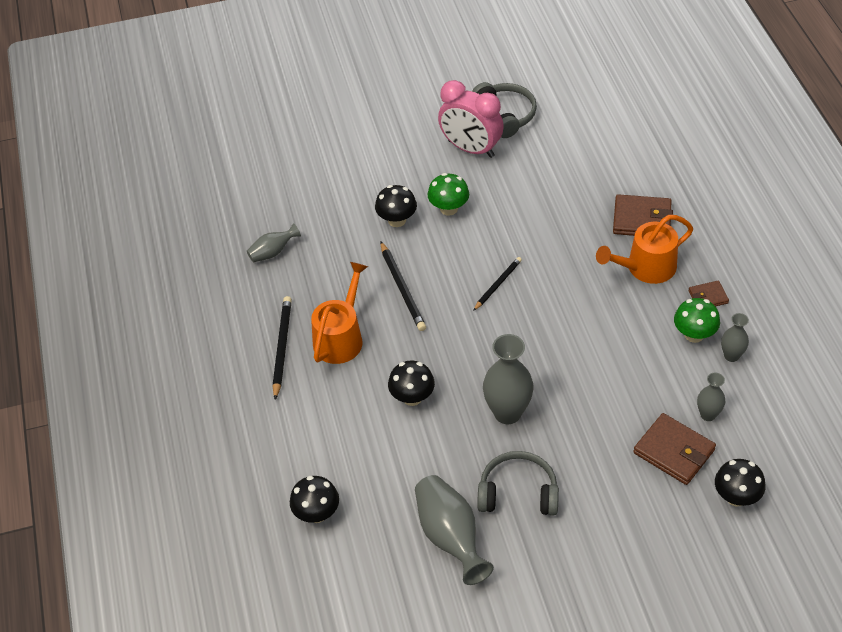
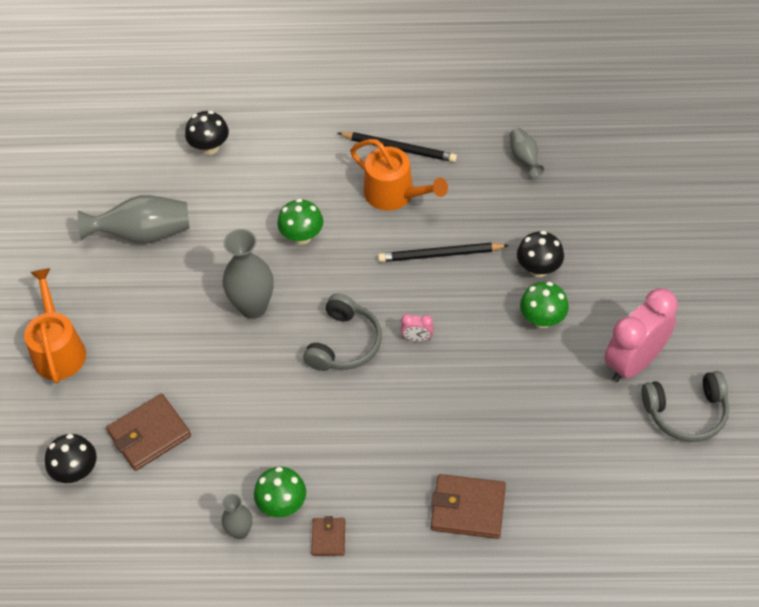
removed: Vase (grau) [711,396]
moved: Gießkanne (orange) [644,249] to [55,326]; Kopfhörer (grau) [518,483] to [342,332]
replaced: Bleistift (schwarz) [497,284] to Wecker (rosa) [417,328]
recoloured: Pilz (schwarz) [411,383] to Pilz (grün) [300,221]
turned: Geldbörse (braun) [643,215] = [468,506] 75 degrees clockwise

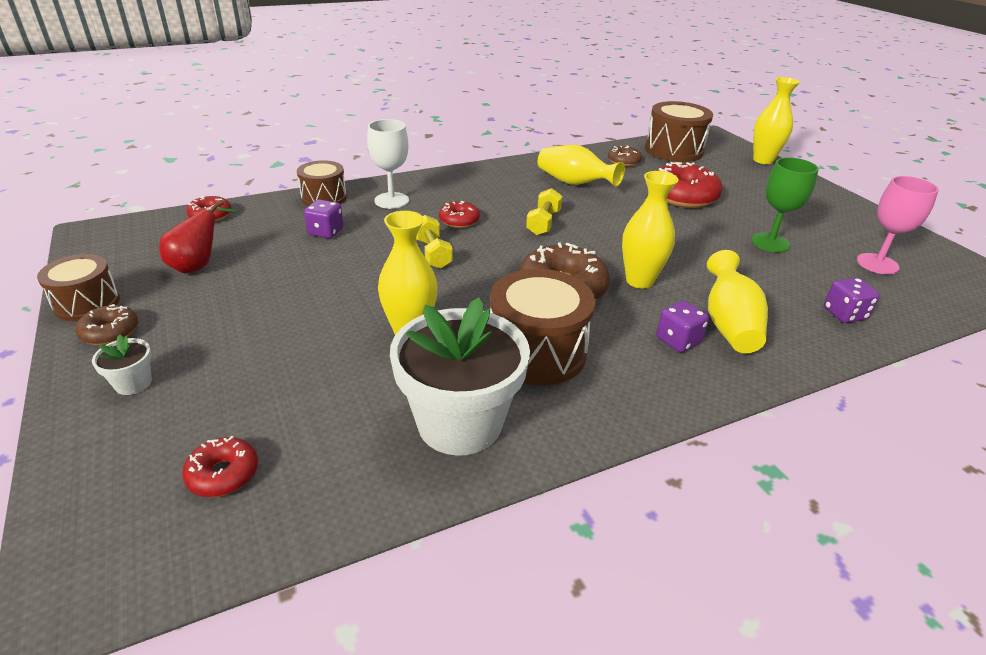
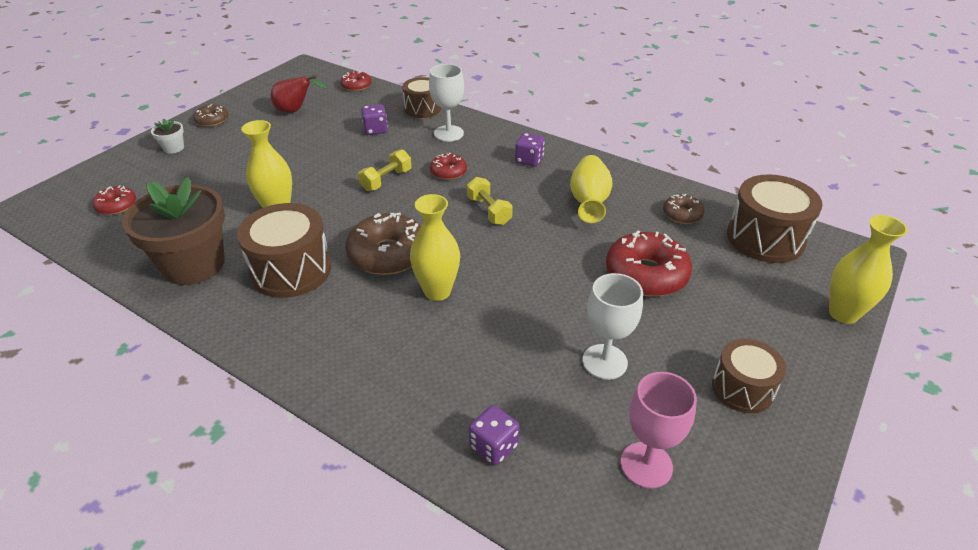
removed: Vase (gelb) [737,301]
moved: Trommel (braun) [78,287] to [749,376]; Spielwürfel (lila) [682,326] to [530,150]
recoloured: Kelch (grün) [785,204] to Kelch (weiß) [613,326]; Blumentopf (weiß) [460,376] to Blumentopf (braun) [173,231]
turned: Hantel (gelb) [544,211] = [490,201] 75 degrees clockwise

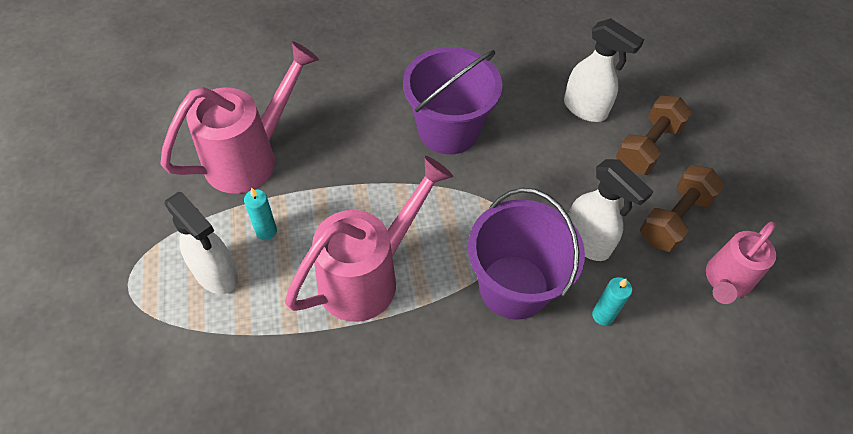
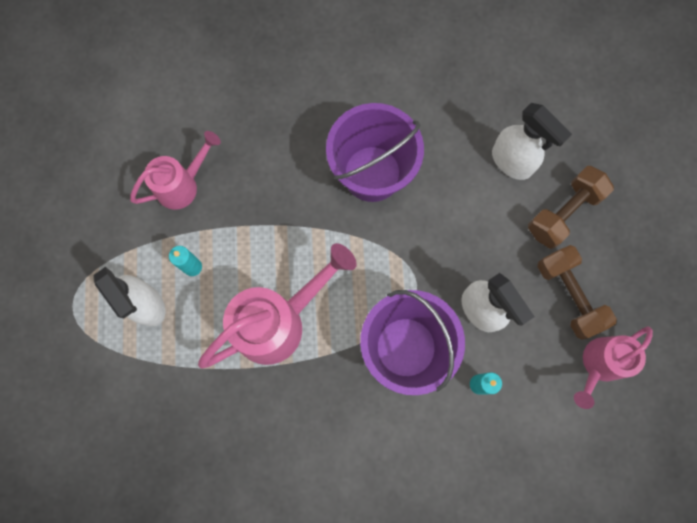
turned: Hantel (braun) [682,208] = [577,292] 75 degrees counterclockwise
resized: Gießkanne (rosa) [239,117] = [175,170] x0.63

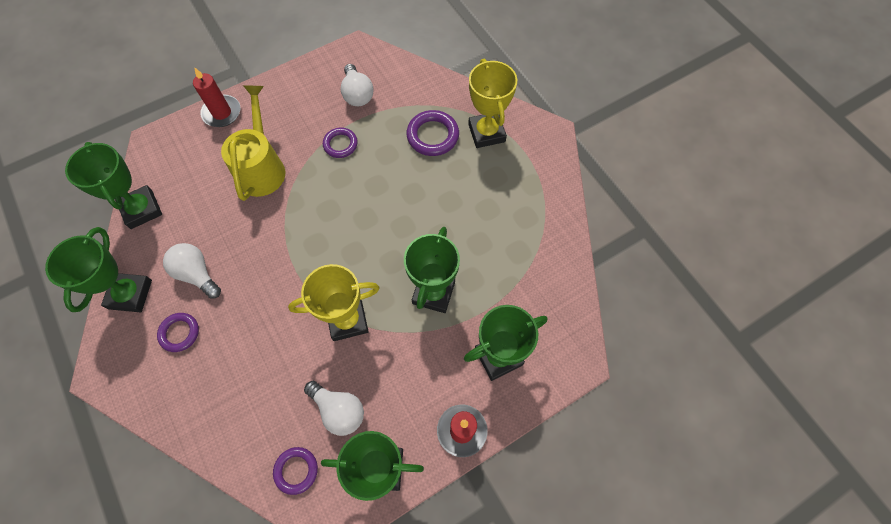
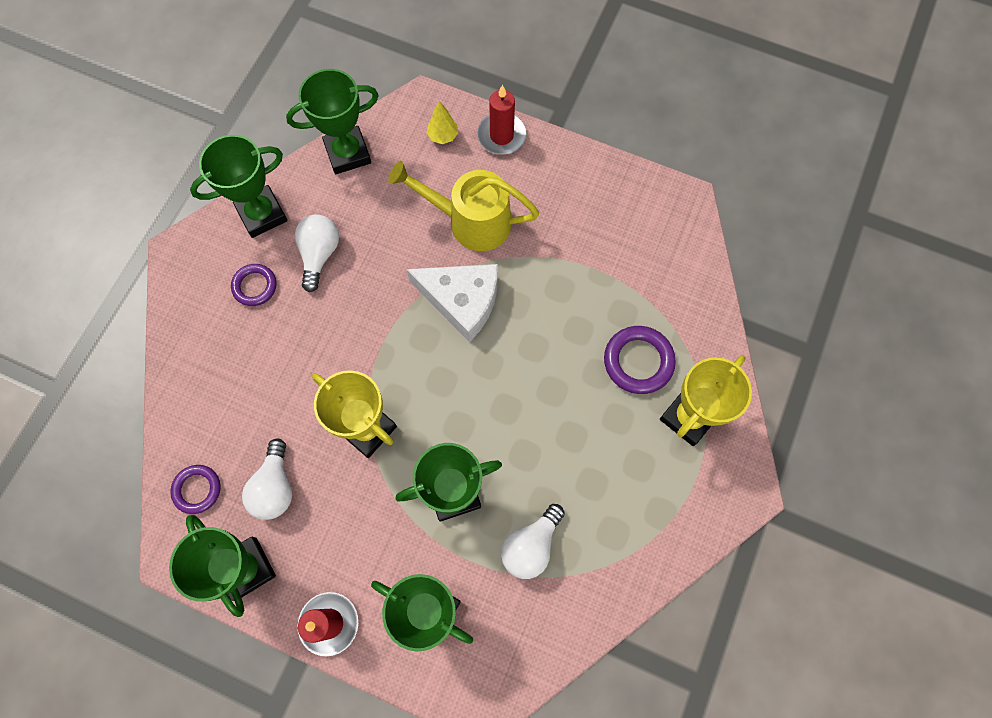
removed: Ring (lila) [340,143]
added: Baum (gelb) [442,122]; Käse (weiß) [452,303]
moved: Glühbirne (weiß) [357,85] to [533,541]
turned: Gießkanne (gelb) [253,143] = [463,206] 135 degrees counterclockwise; Pokal (grün) [113,185] = [332,121] 45 degrees clockwise

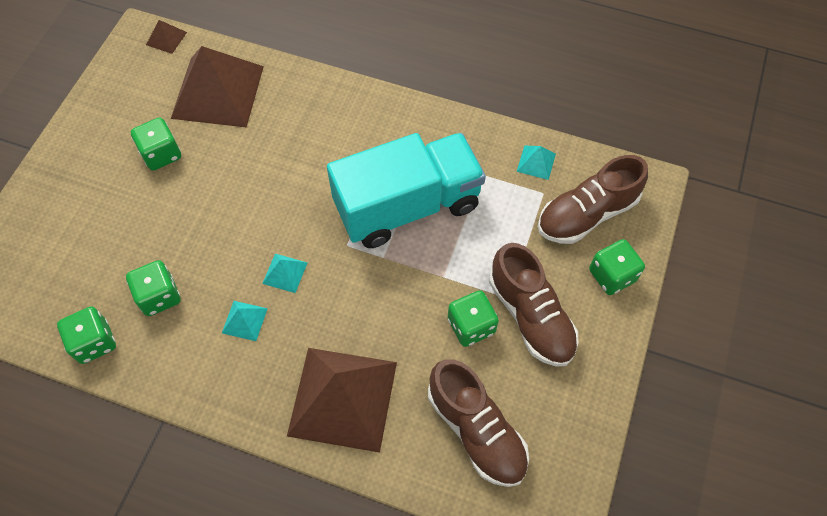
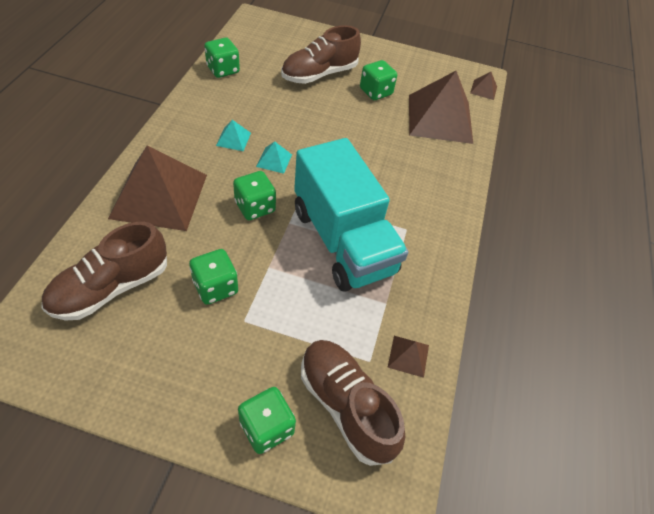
moved: Schuh (braun) [533,305] to [321,54]; Spielwürfel (grün) [153,288] to [254,195]
recoloured: Pyramide (türkis) [536,163] to Pyramide (braun) [408,357]

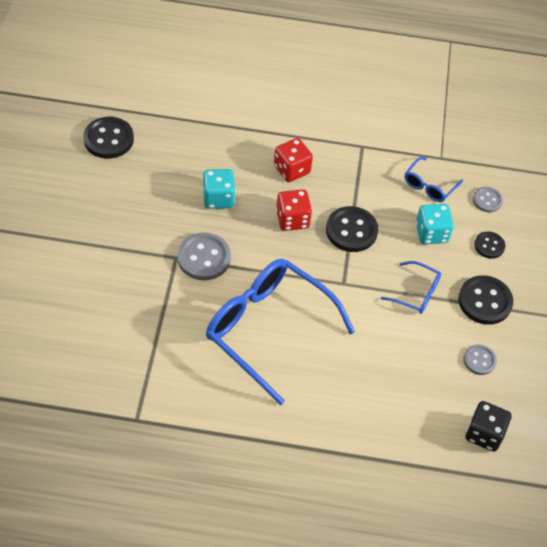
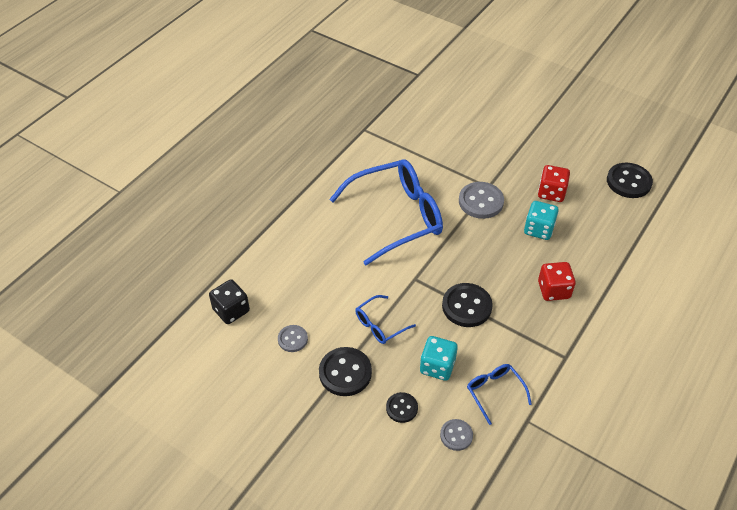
moved: Spielwürfel (rot) [294,210] to [554,183]

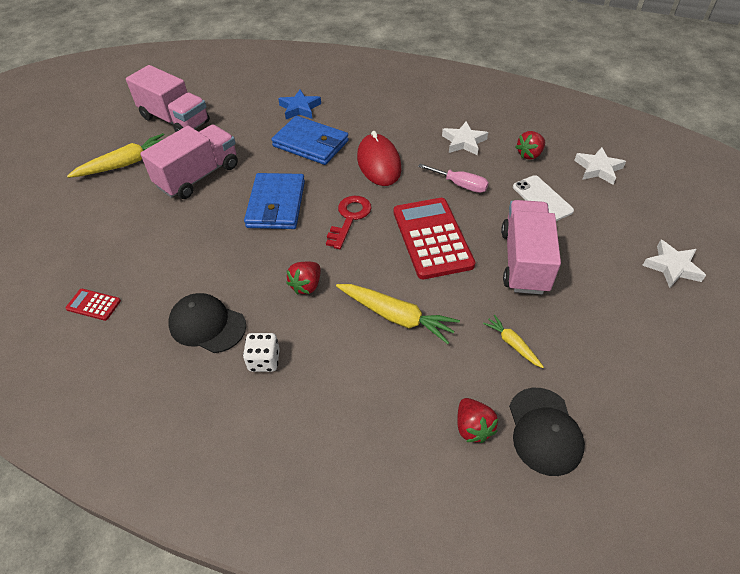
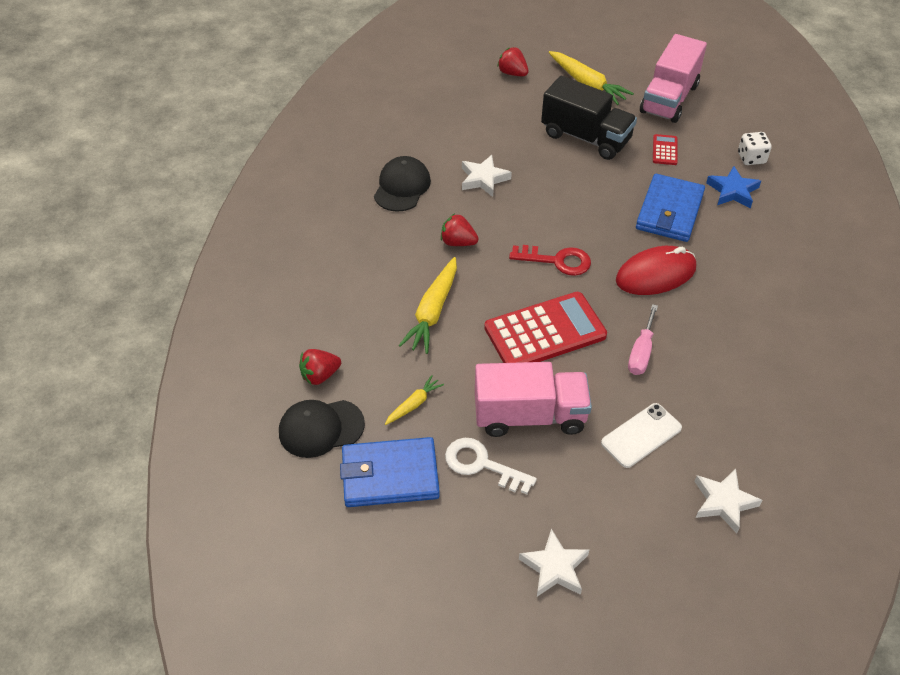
added: Schlüssel (weiß) [491,466]
moved: Stern (weiß) [465,138] to [487,176]; Erdbeere (rot) [530,145] to [513,61]; Geldbörse (blau) [274,201] to [390,472]; Taschenrechner (rot) [93,305] to [665,149]; Spielwürfel (weiß) [261,352] to [755,148]
recoloured: Lastwagen (rosa) [189,161] to Lastwagen (schwarz) [589,118]

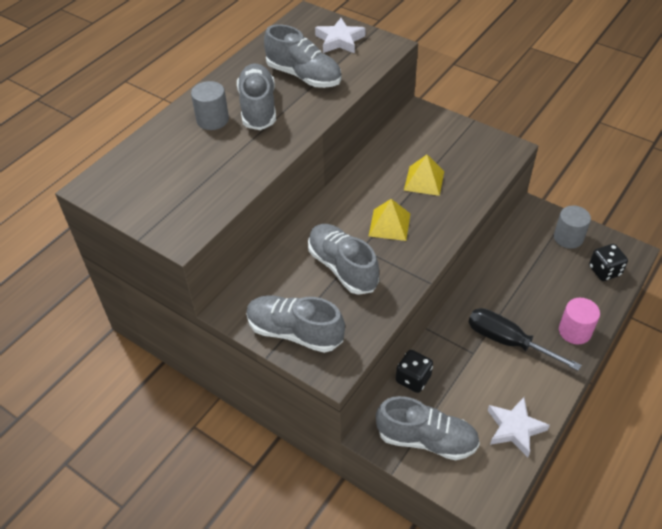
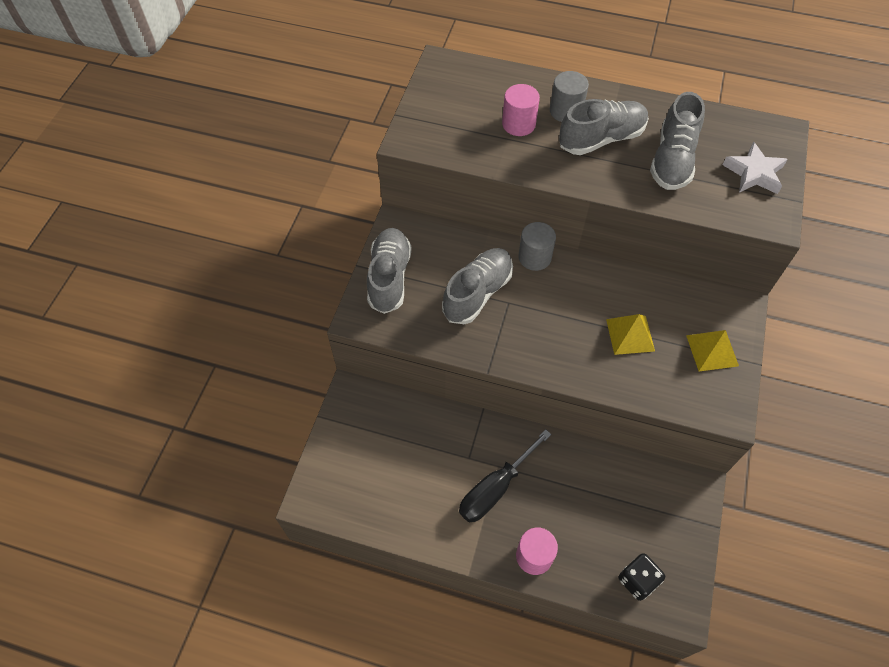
removed: Spielwürfel (schwarz) [414,371]; Schuh (grau) [428,428]; Stern (weiß) [519,427]
added: Vollzylinder (rosa) [521,110]
moved: Pyramide (gelb) [389,220] to [712,350]; Vollzylinder (grau) [572,227] to [537,246]
turned: Schraubenzieher (schwarz) [525,339] = [505,475] 150 degrees counterclockwise

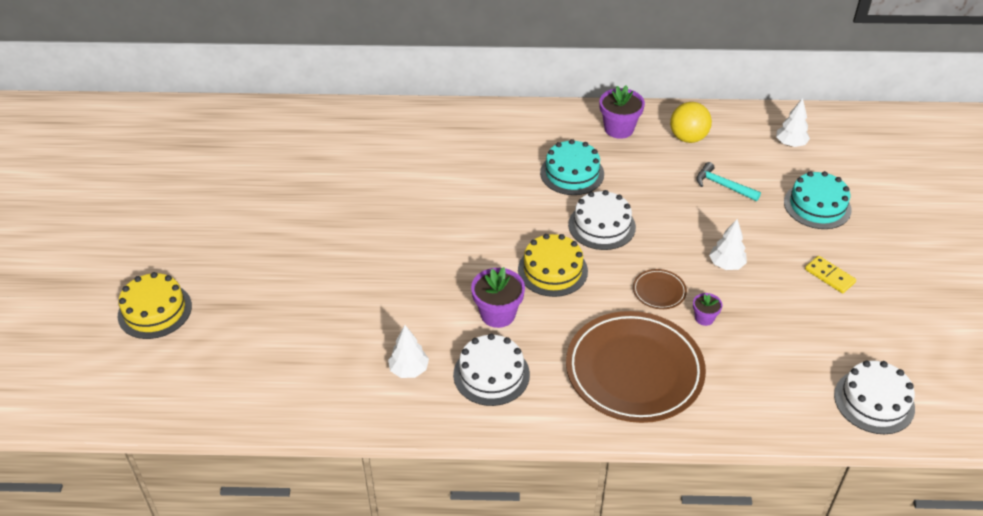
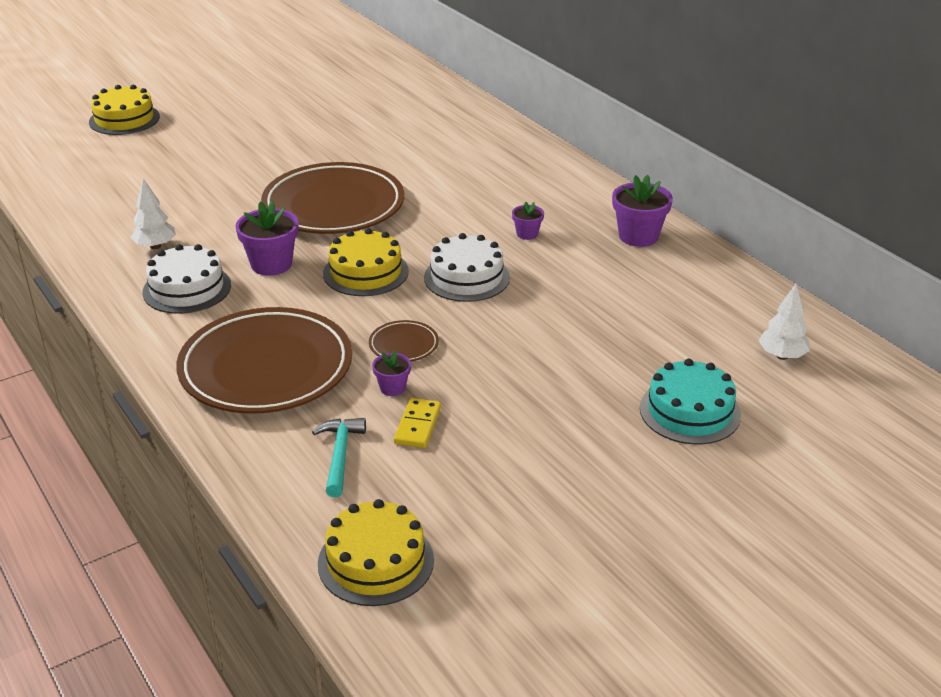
removed: Ball (gelb) [691,122]; Baum (weiß) [728,244]
added: Teller (braun) [332,198]
moved: Hammer (türkis) [728,181] to [339,457]; Dominostein (gelb) [830,274] to [417,423]
replaced: Kuchen (türkis) [572,167] to Blumentopf (lila) [528,221]
recoloured: Kuchen (weiß) [874,397] to Kuchen (gelb) [376,552]

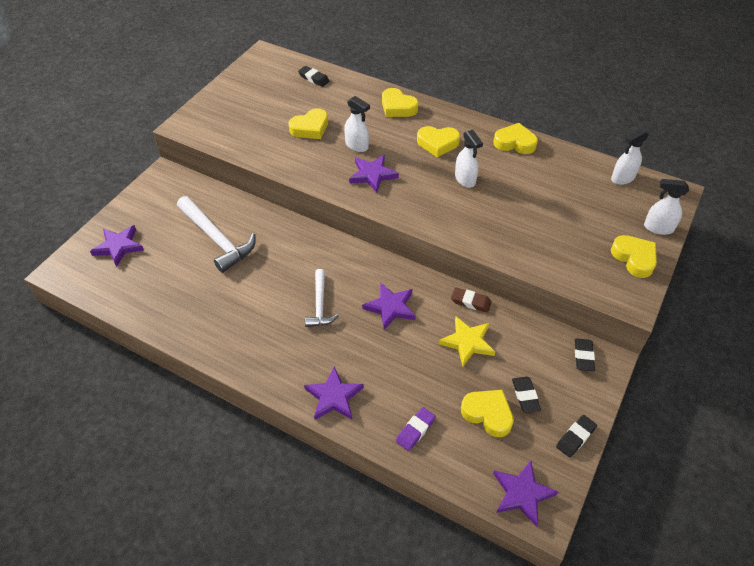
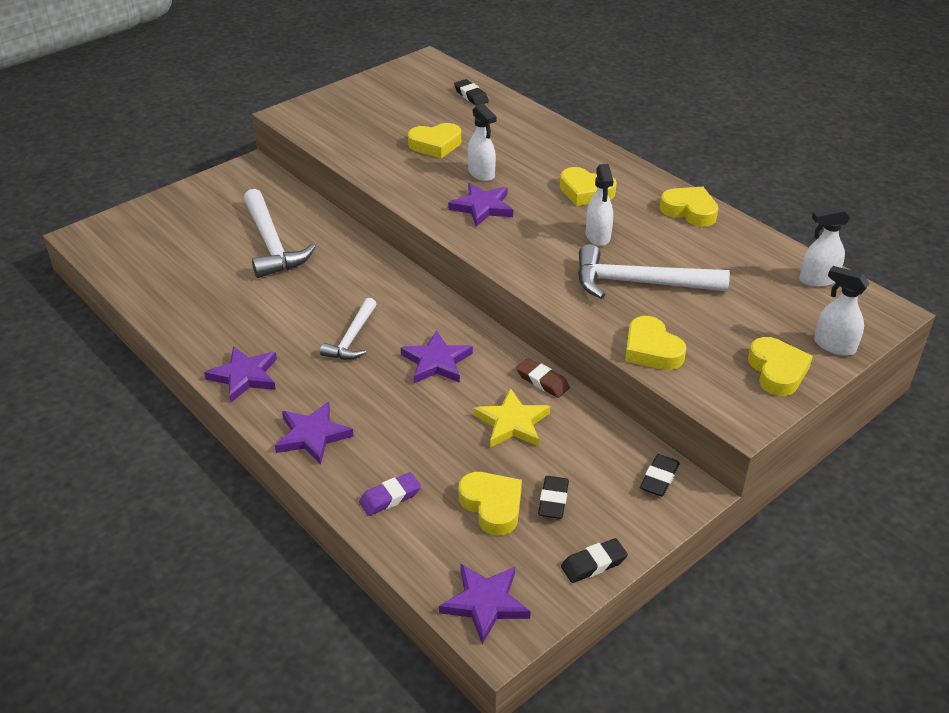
added: Hammer (weiß) [654,271]
moved: Herz (gelb) [400,102] to [655,343]; Stern (lila) [117,246] to [240,374]

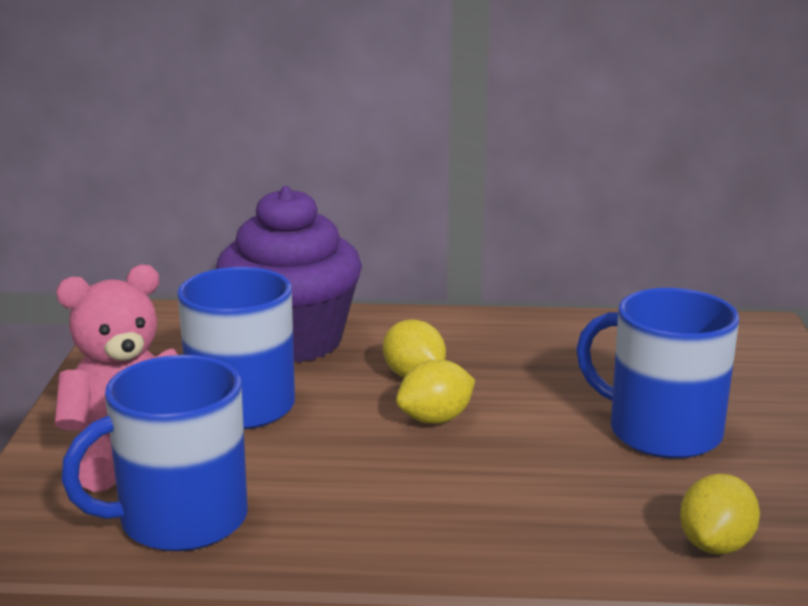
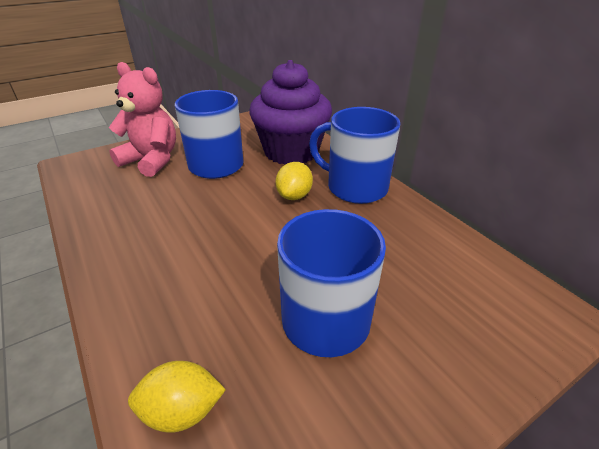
removed: Zitrone (gelb) [435,392]
moved: Tasse (blau) [154,453] to [354,155]

